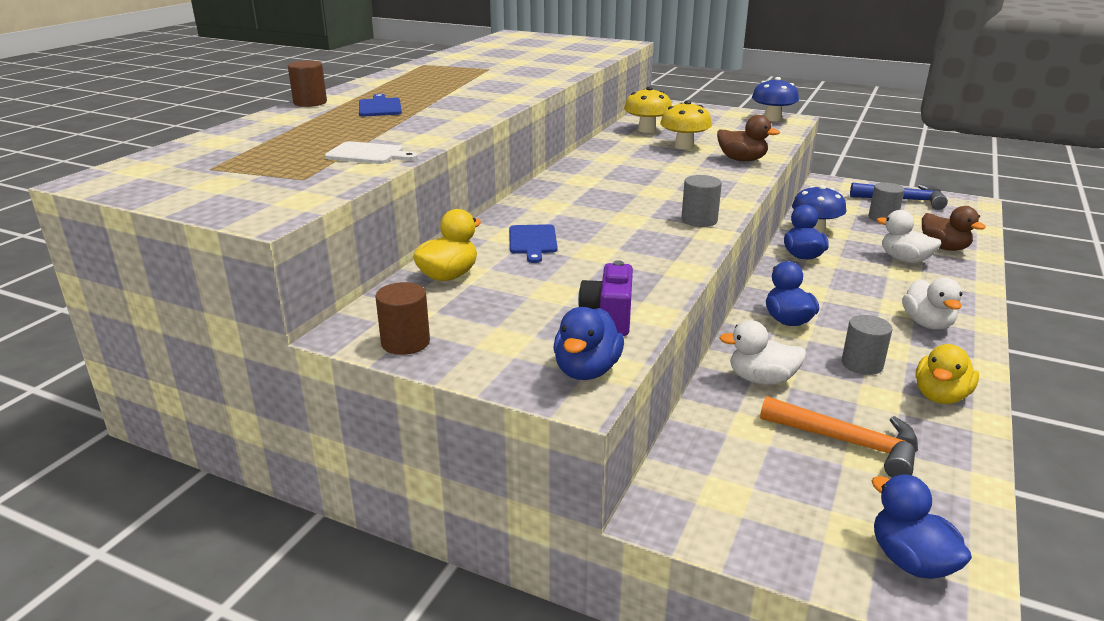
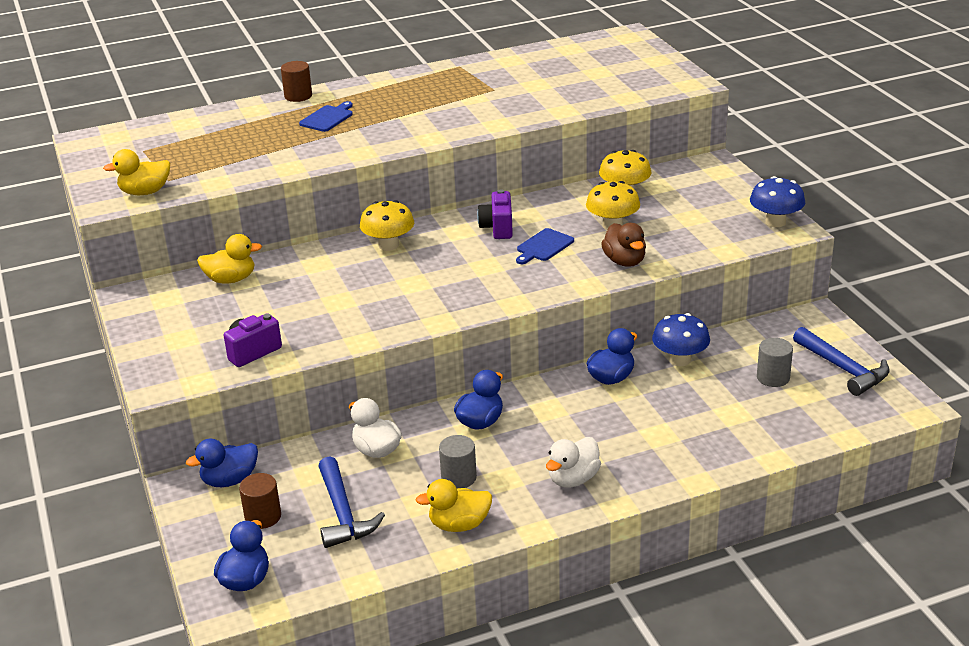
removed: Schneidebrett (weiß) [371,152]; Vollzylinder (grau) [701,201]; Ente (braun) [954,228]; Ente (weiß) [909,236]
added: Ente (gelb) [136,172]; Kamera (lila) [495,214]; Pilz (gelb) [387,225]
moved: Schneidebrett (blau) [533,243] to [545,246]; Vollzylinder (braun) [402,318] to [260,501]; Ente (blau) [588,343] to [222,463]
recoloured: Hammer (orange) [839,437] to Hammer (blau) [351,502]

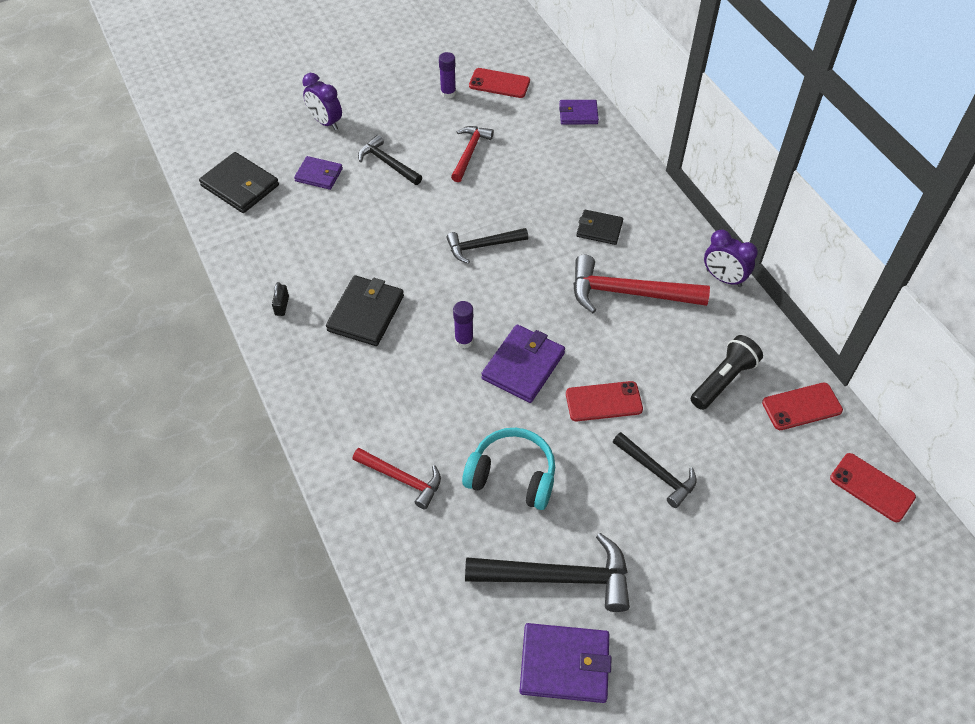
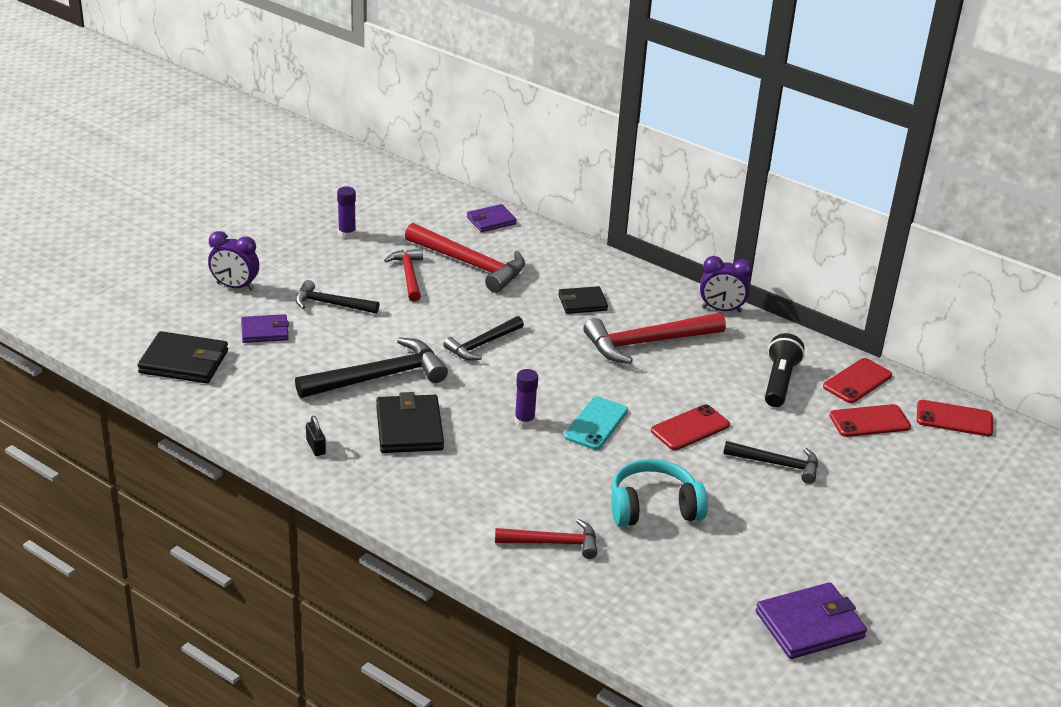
added: Hammer (rot) [465,258]
moved: Handy (rot) [499,83] to [870,420]; Hammer (schwarz) [547,572] to [371,368]
replaced: Geldbörse (lila) [523,363] to Handy (türkis) [596,423]

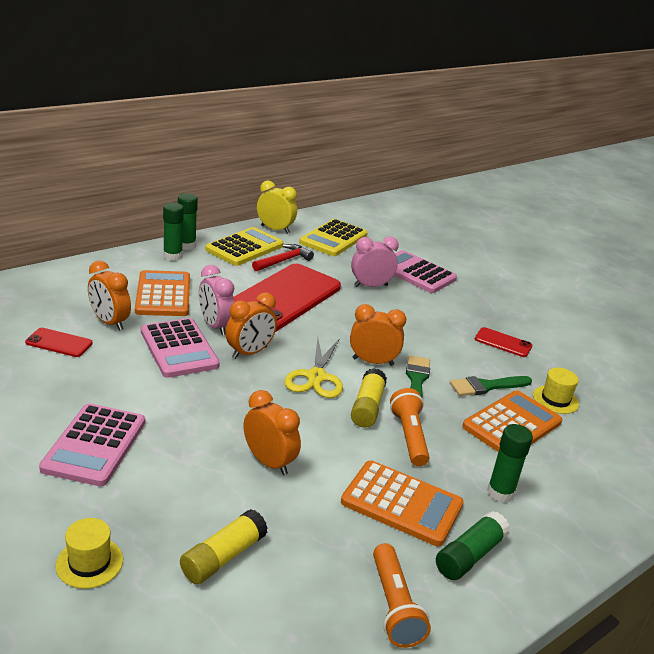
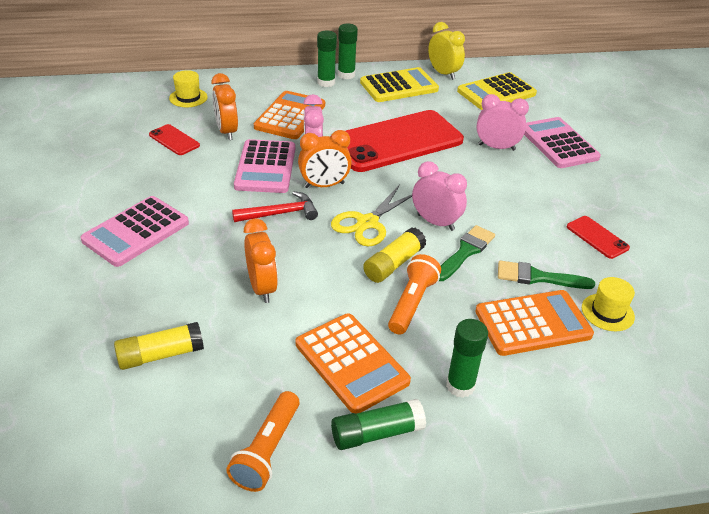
moved: Hammer (rot) [283,257] to [275,206]; Hut (gelb) [89,553] to [188,88]
recoloured: Wecker (orange) [378,335] to Wecker (rosa) [439,196]

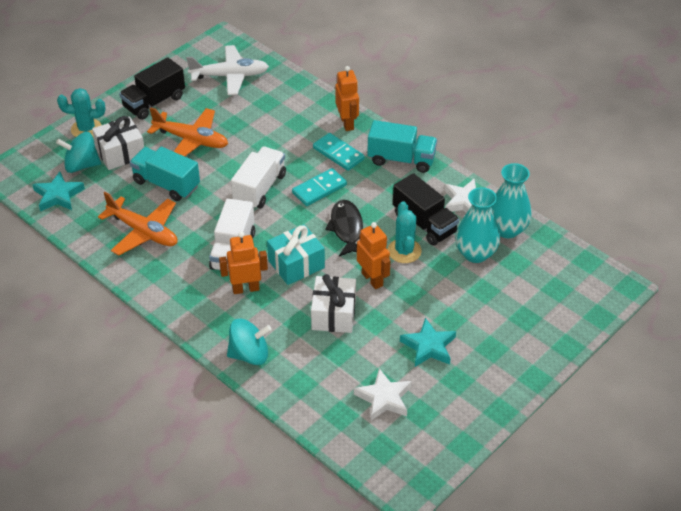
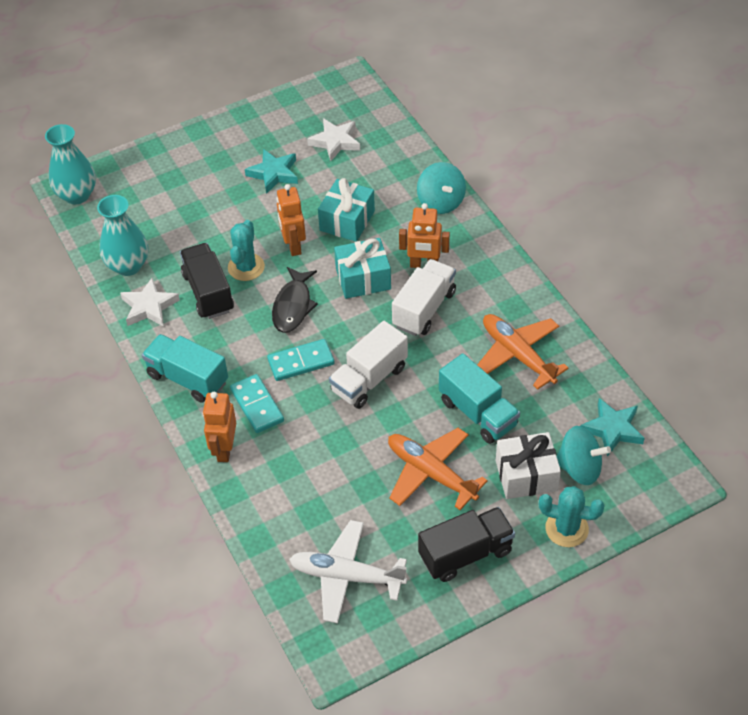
moved: Vase (türkis) [477,225] to [70,164]
recoloured: Geschenk (weiß) [333,303] to Geschenk (türkis) [346,210]
turned: Kreisel (türkis) [249,342] = [441,188] 120 degrees counterclockwise

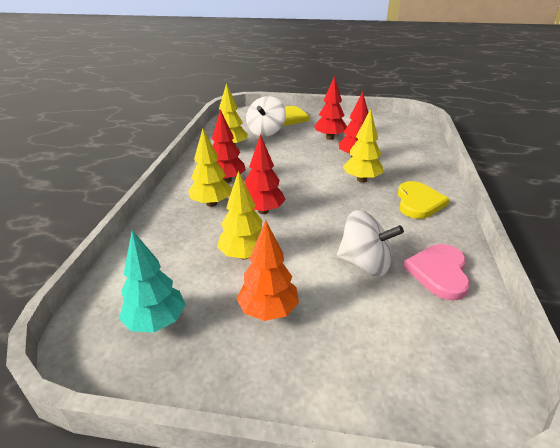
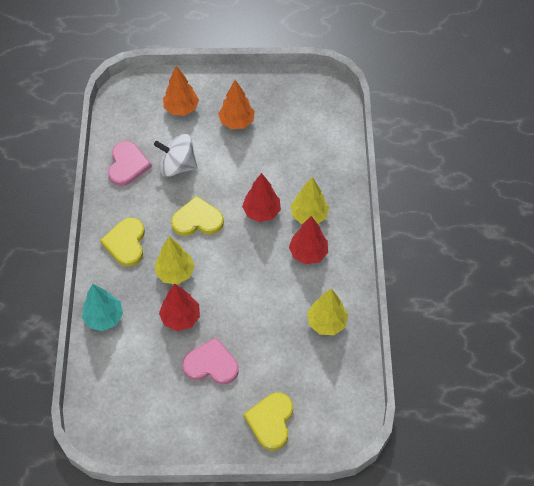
removed: Kreisel (weiß) [266,116]; Baum (gelb) [239,215]
added: Baum (orange) [181,91]; Herz (gelb) [197,216]
moved: Baum (türkis) [152,281] to [102,307]
replaced: Baum (rot) [330,108] to Herz (rosa) [210,360]

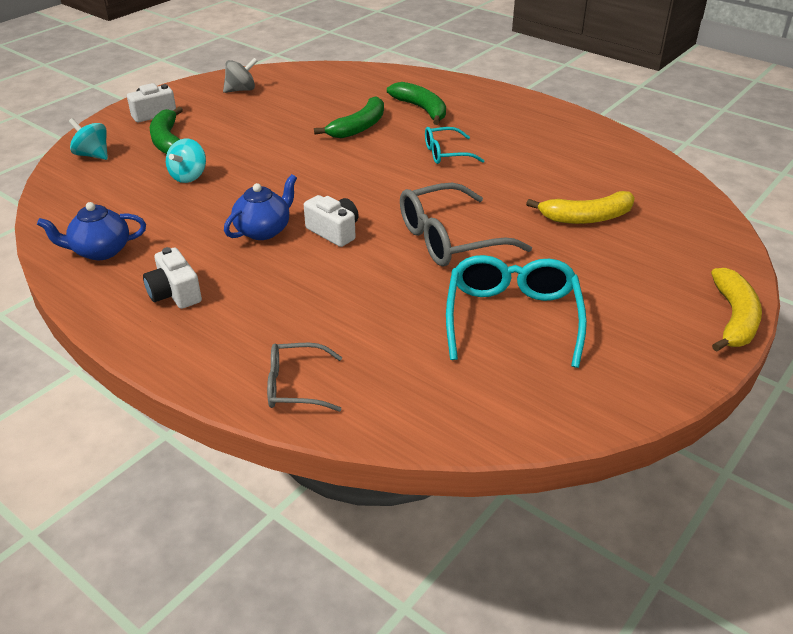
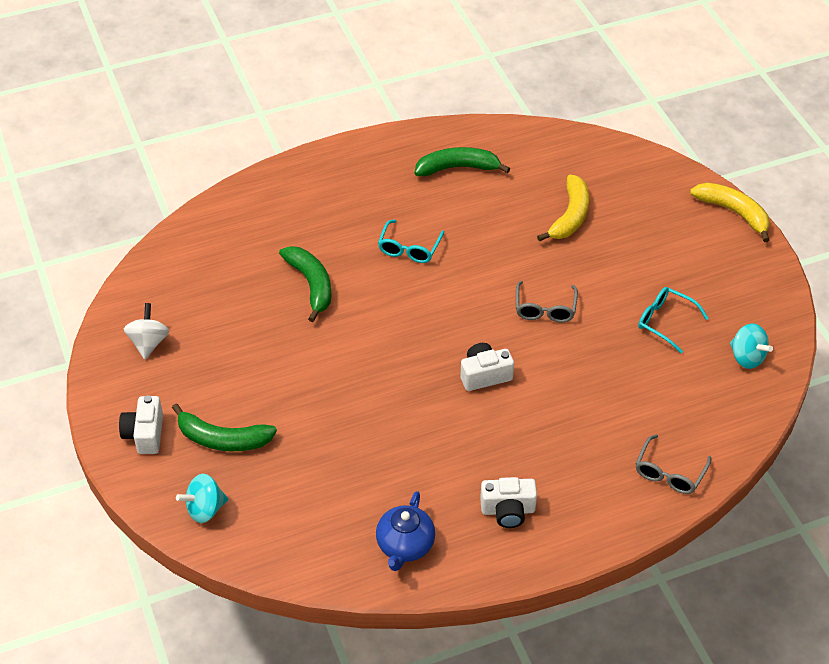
removed: Teekanne (blau) [260,207]
moved: Banane (grün) [416,103] to [462,161]; Kreisel (türkis) [186,160] to [751,346]
recoloured: Kreisel (grau) [240,75] to Kreisel (weiß) [146,331]
resized: Brille (grau) [466,224] = [547,301] x0.58; Brille (türkis) [516,311] = [673,320] x0.58

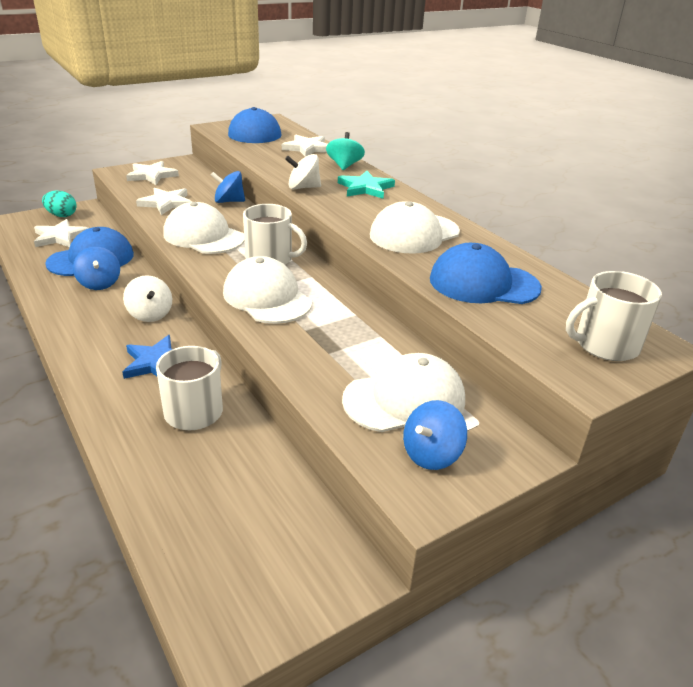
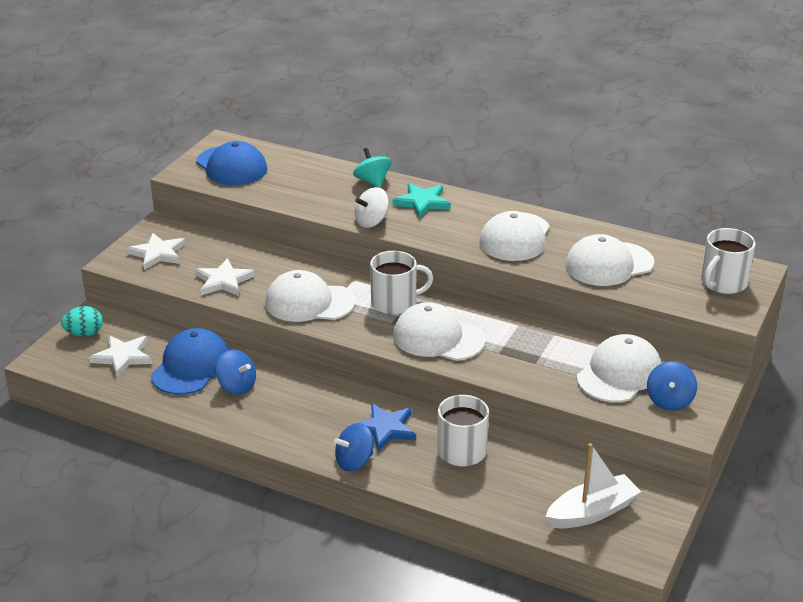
removed: Stern (weiß) [305,145]; Kreisel (weiß) [147,298]
added: Boot (weiß) [593,486]
moved: Kreisel (blau) [228,187] to [353,447]
recoloured: Kappe (blau) [486,273] to Kappe (weiß) [610,260]

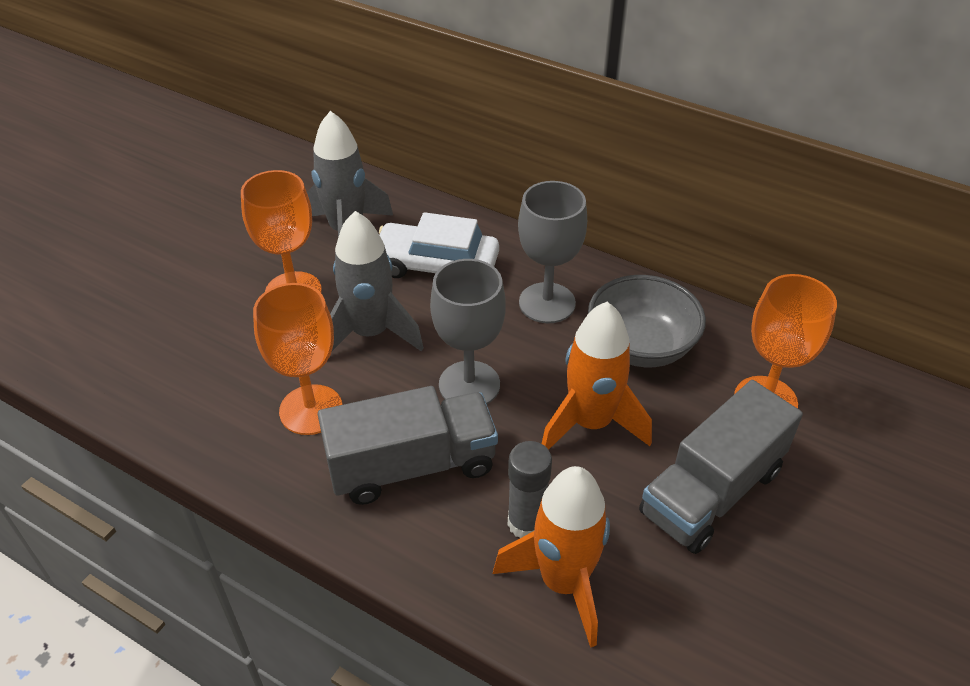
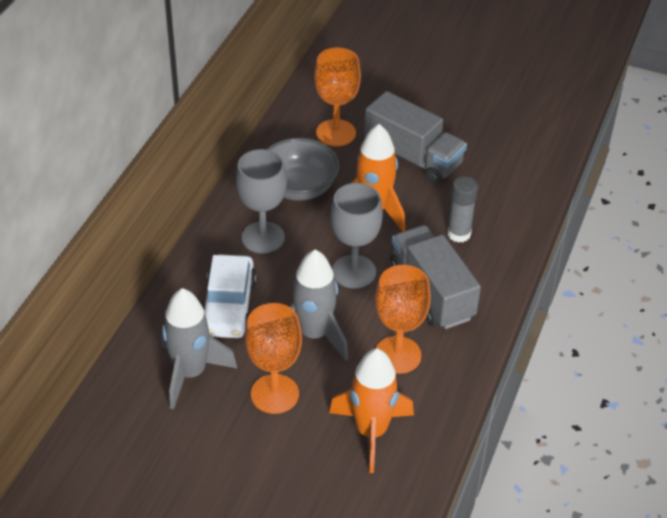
moved: Rakete (orange) [551,557] to [371,410]

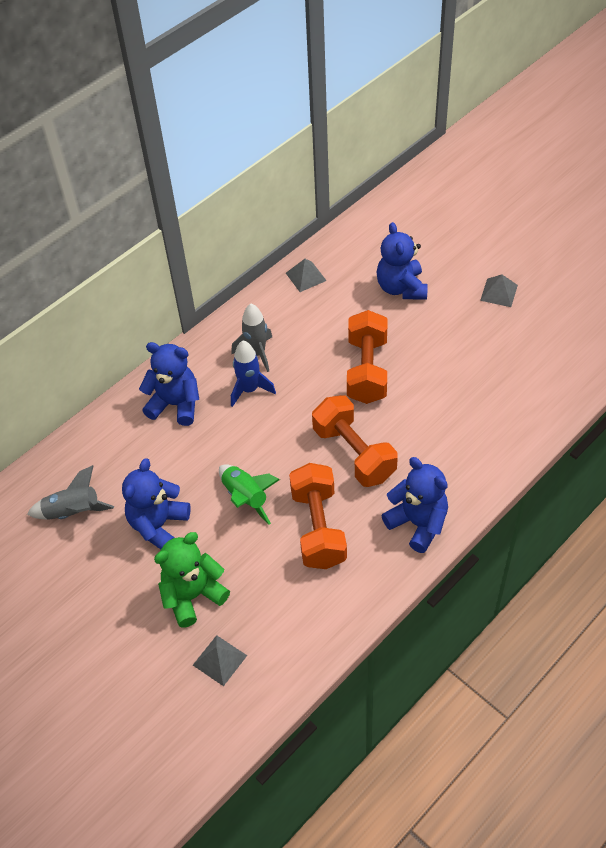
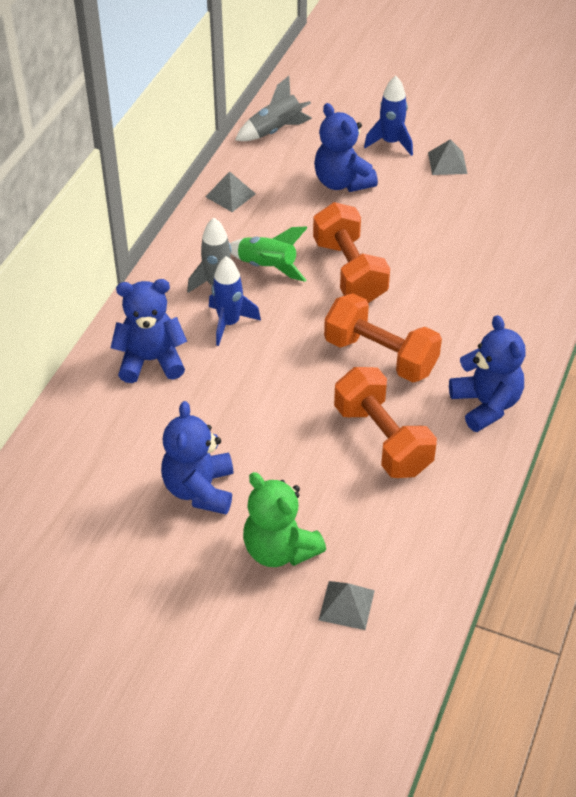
added: Rakete (blau) [388,116]
moved: Rakete (grün) [249,494] to [268,254]; Rakete (grau) [70,492] to [273,108]
turned: Teddybär (blau) [414,505] = [487,373] 45 degrees clockwise; Teddybär (grün) [192,580] = [284,519] 75 degrees counterclockwise

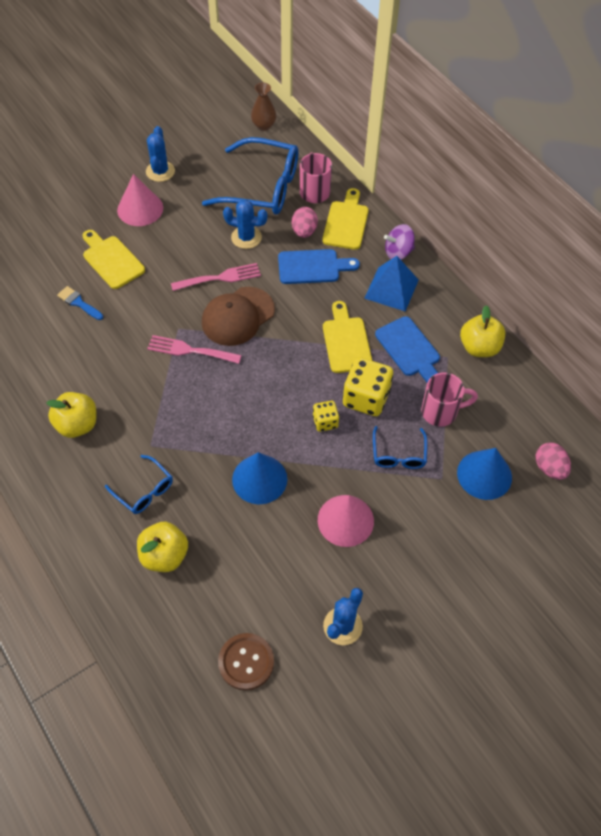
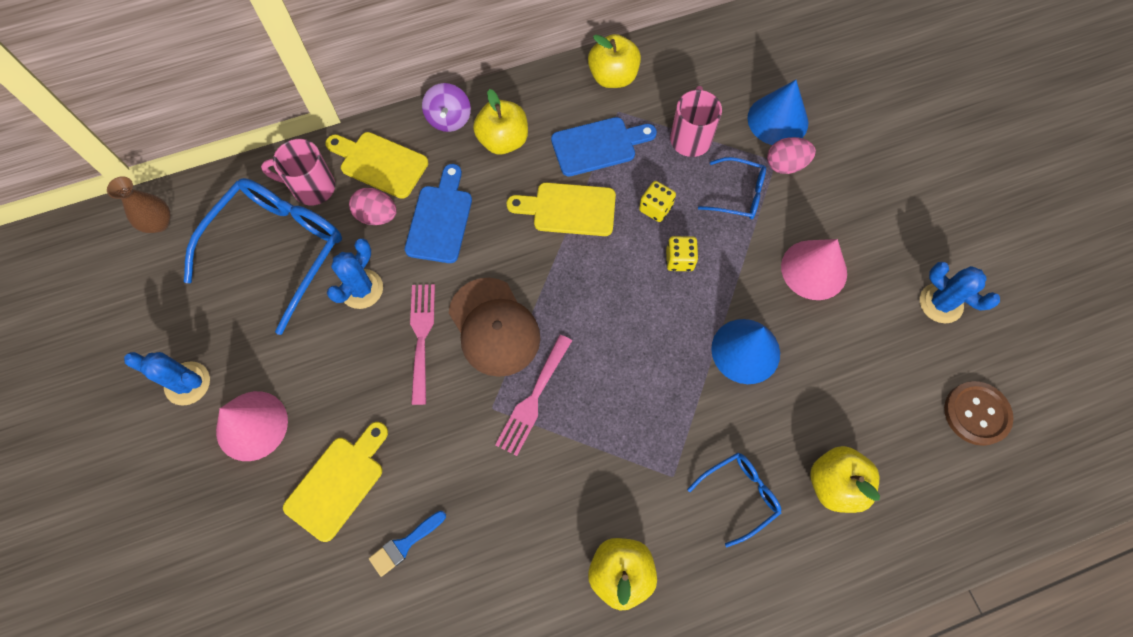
moved: Ei (rosa) [553,461] to [791,155]
replaced: Pyramide (blau) [391,283] to Apfel (gelb) [500,121]
turned: Schneidebrett (gelb) [114,259] = [335,482] 150 degrees clockwise
resized: Spielwürfel (gelb) [368,386] = [657,201] x0.55

